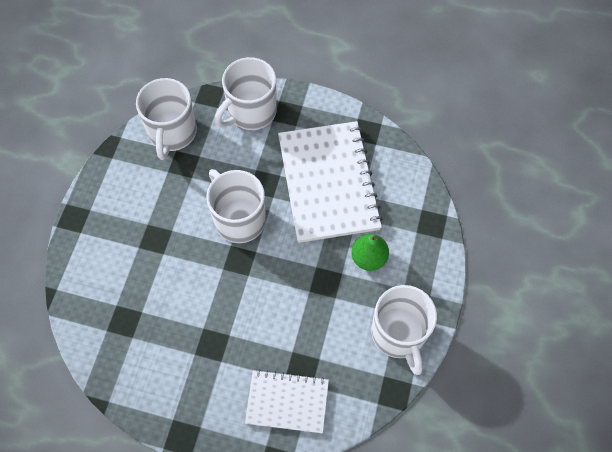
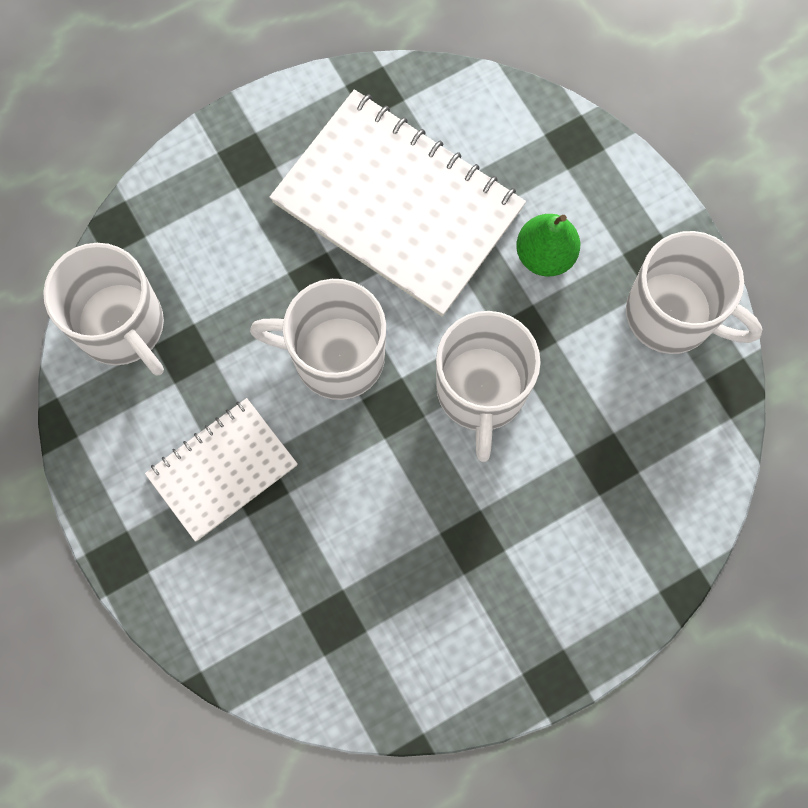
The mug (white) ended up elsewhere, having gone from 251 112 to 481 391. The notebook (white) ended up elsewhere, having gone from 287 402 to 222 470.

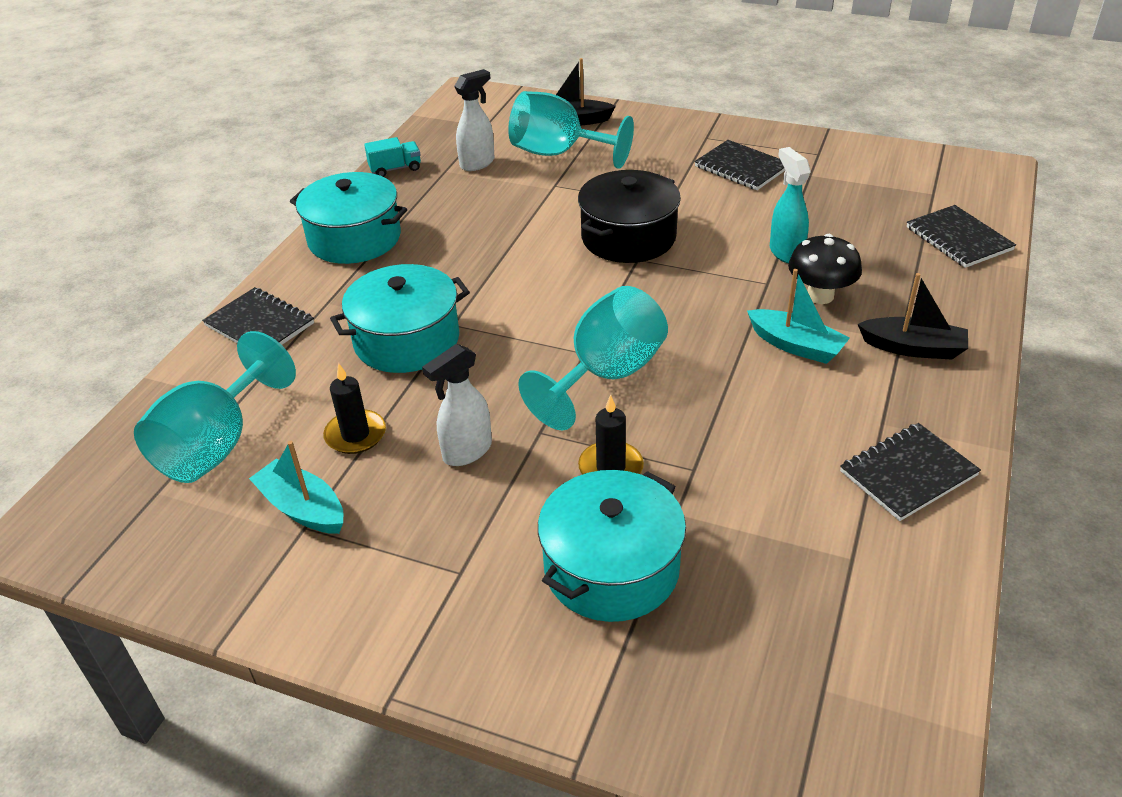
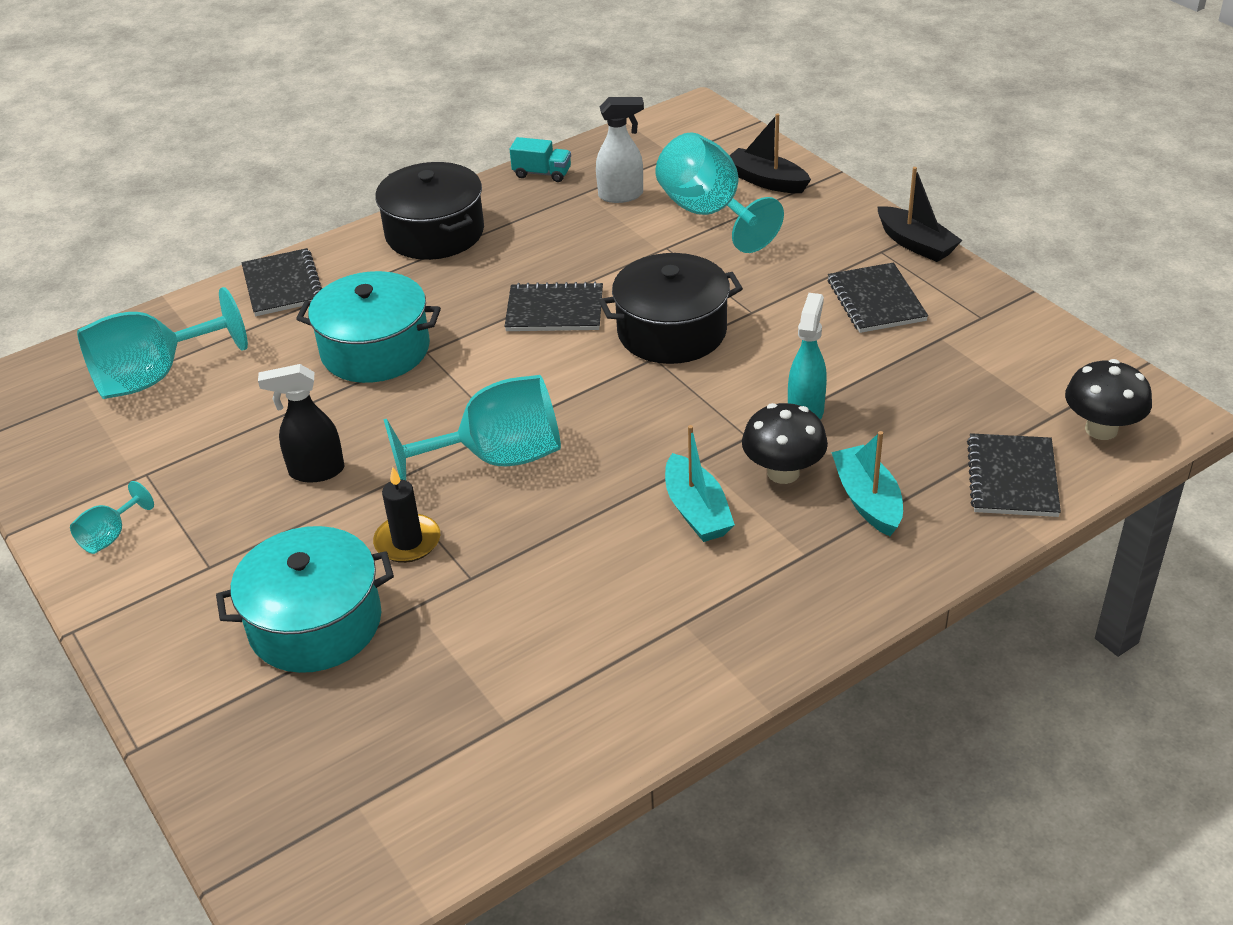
What was the pot (turquoise) at 354 238 turned into the pot (black) at 434 233. The boat (black) ended up elsewhere, having gone from 913 348 to 916 244. What was the spray bottle (white) at 466 452 turned into the spray bottle (black) at 316 471. The second view lost the candle (black) at 355 435. The notebook (black) ended up elsewhere, having gone from 908 473 to 555 310. The boat (turquoise) ended up elsewhere, having gone from 302 508 to 867 500. The second view gained the mushroom (black) at 1101 429. The second view gained the goblet (turquoise) at 110 536.

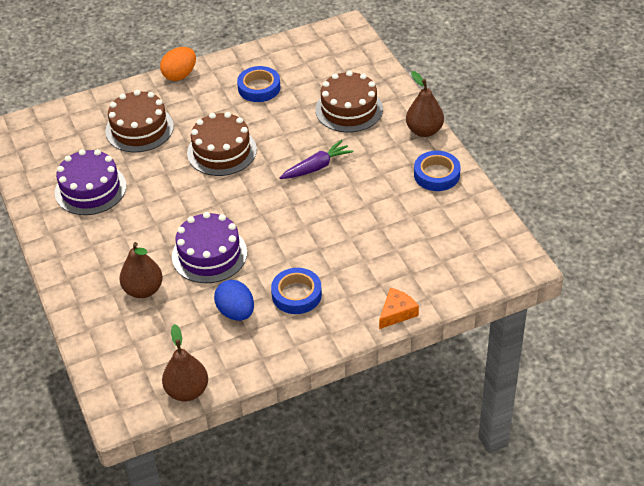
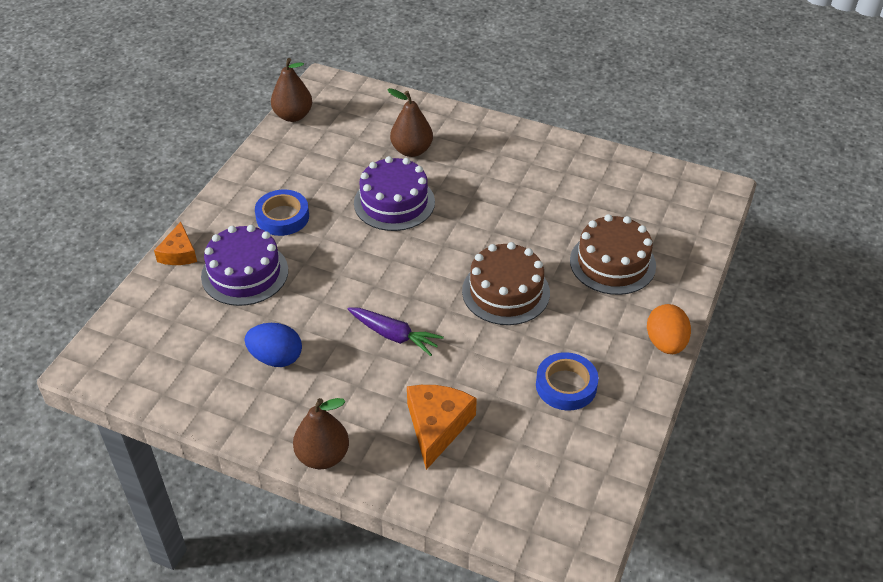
Where the cake (brown) stood at 349 109, the cheese (orange) came to stand at 437 426. The carrot (purple) at 316 167 ended up facing another way, 75 degrees counterclockwise from before. The cake (purple) ended up elsewhere, having gone from 90 189 to 245 273. The second view lost the tape (blue) at 436 174. The egg (blue) ended up elsewhere, having gone from 236 312 to 276 358.

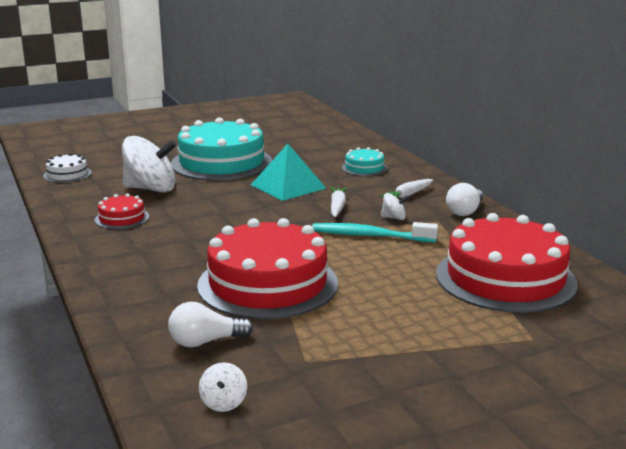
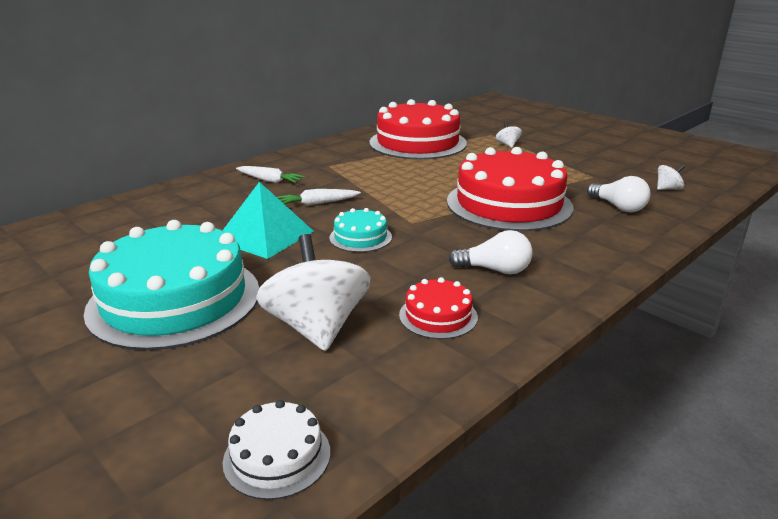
The cake (turquoise) ended up elsewhere, having gone from 364 168 to 360 237. The light bulb (white) ended up elsewhere, having gone from 465 211 to 495 270. The spinning top (white) ended up elsewhere, having gone from 394 218 to 507 145. The second view lost the toothbrush (turquoise) at 369 236.

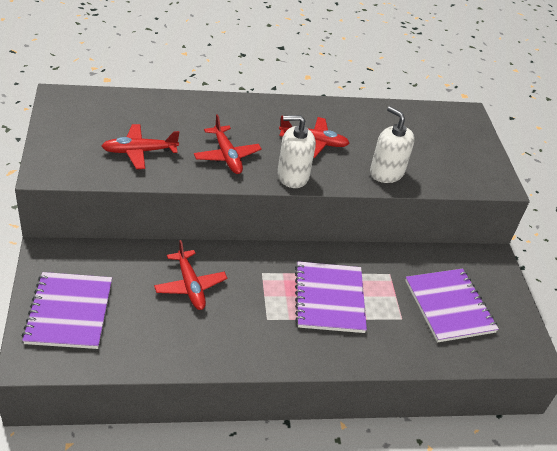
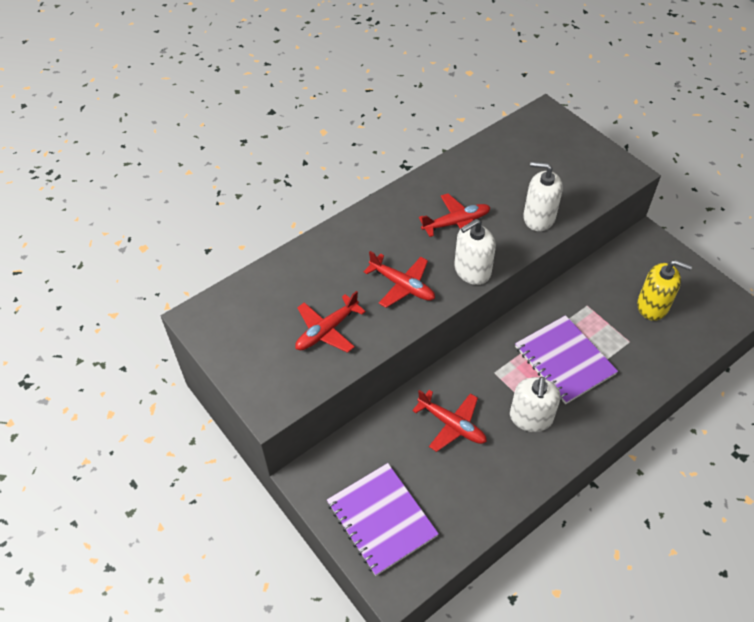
Where the notebook (purple) stood at 449 306, the soap dispenser (yellow) came to stand at 652 306. The second view gained the soap dispenser (white) at 531 417.

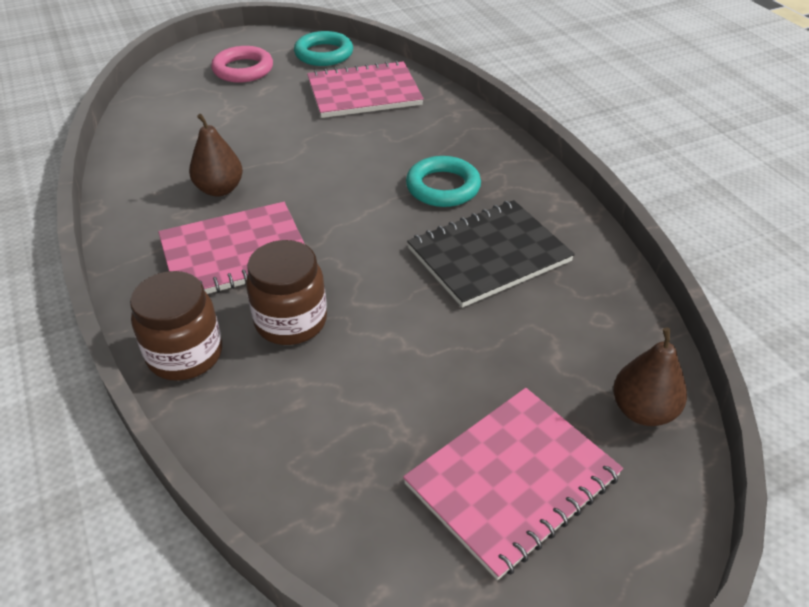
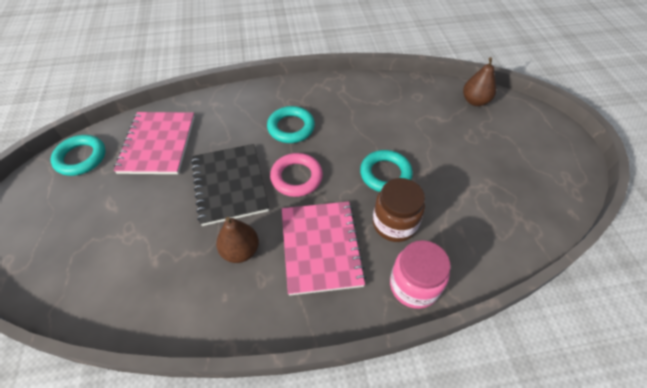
The ring (pink) ended up elsewhere, having gone from 243 69 to 296 177. The notebook (black) ended up elsewhere, having gone from 489 255 to 229 185. What was the jar (brown) at 185 354 turned into the jar (pink) at 414 285. The second view lost the notebook (pink) at 512 480. The second view gained the ring (turquoise) at 385 174.

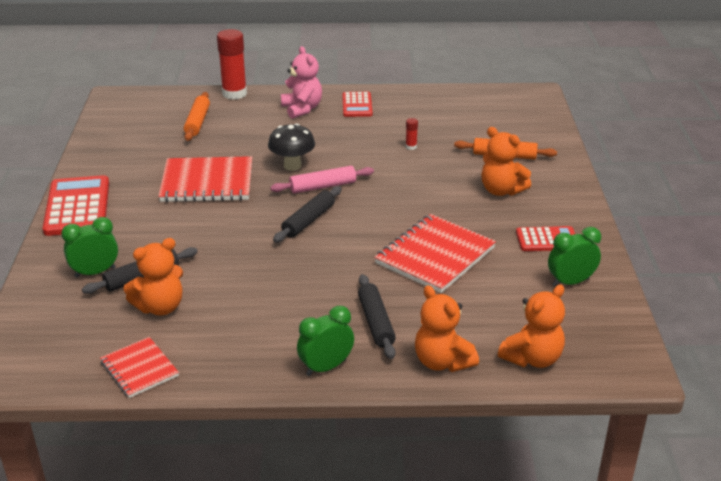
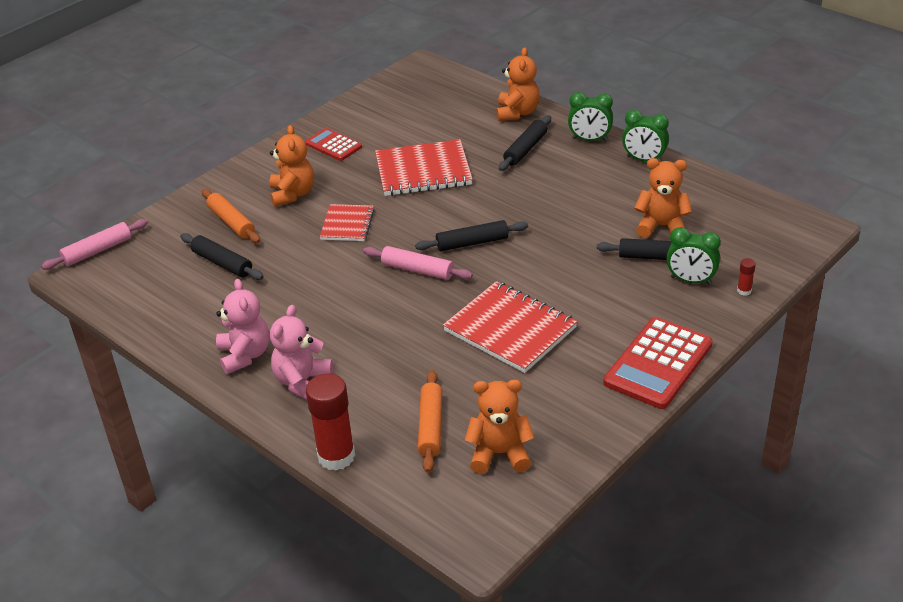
The rolling pin (orange) at 197 122 ended up facing another way, 45 degrees counterclockwise from before. Where the calculator (red) stood at 357 105, the teddy bear (pink) came to stand at 245 355. The glue stick (red) ended up elsewhere, having gone from 411 147 to 744 291. The second view lost the mushroom (black) at 292 166. The clock (green) ended up elsewhere, having gone from 570 282 to 644 160. The teddy bear (orange) ended up elsewhere, having gone from 532 358 to 499 453. The notebook (red) ended up elsewhere, having gone from 139 369 to 347 224. The second view gained the rolling pin (pink) at 97 251. The second view gained the rolling pin (black) at 222 263.

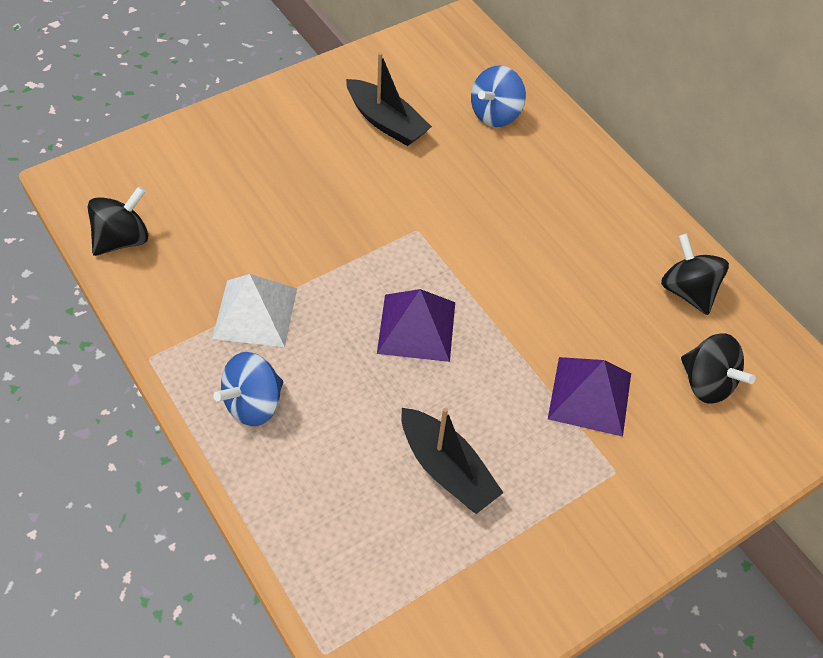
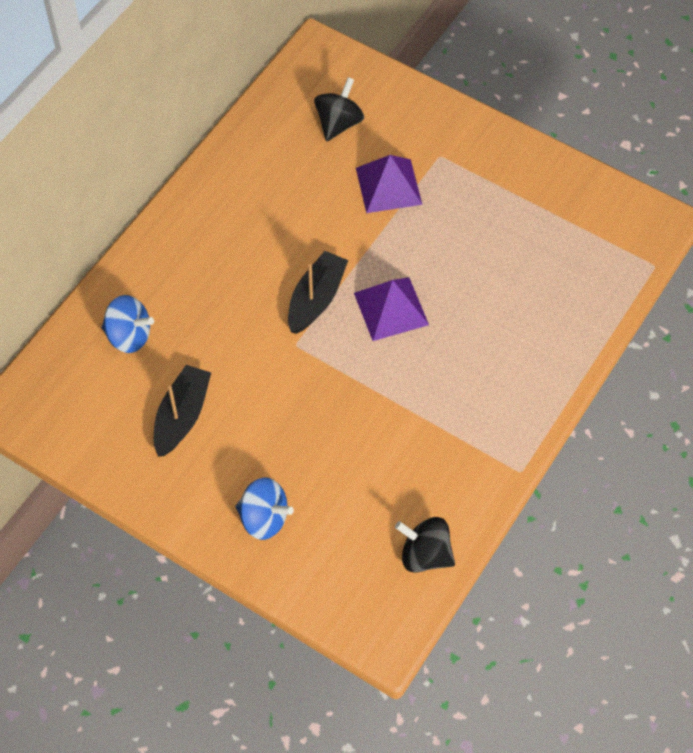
The second view lost the spinning top (black) at 687 291. The second view lost the pyramid (white) at 255 313. The spinning top (blue) ended up elsewhere, having gone from 253 404 to 264 518. The boat (black) ended up elsewhere, having gone from 446 469 to 316 299.

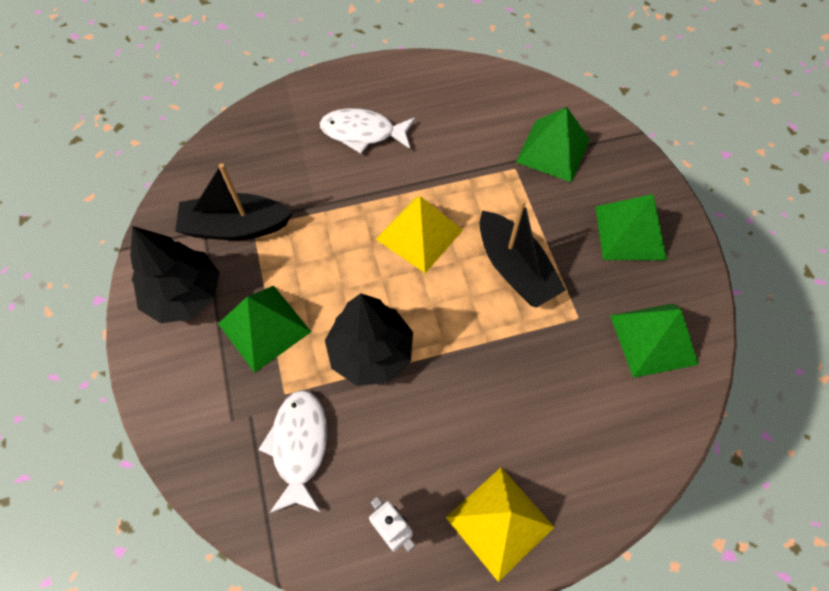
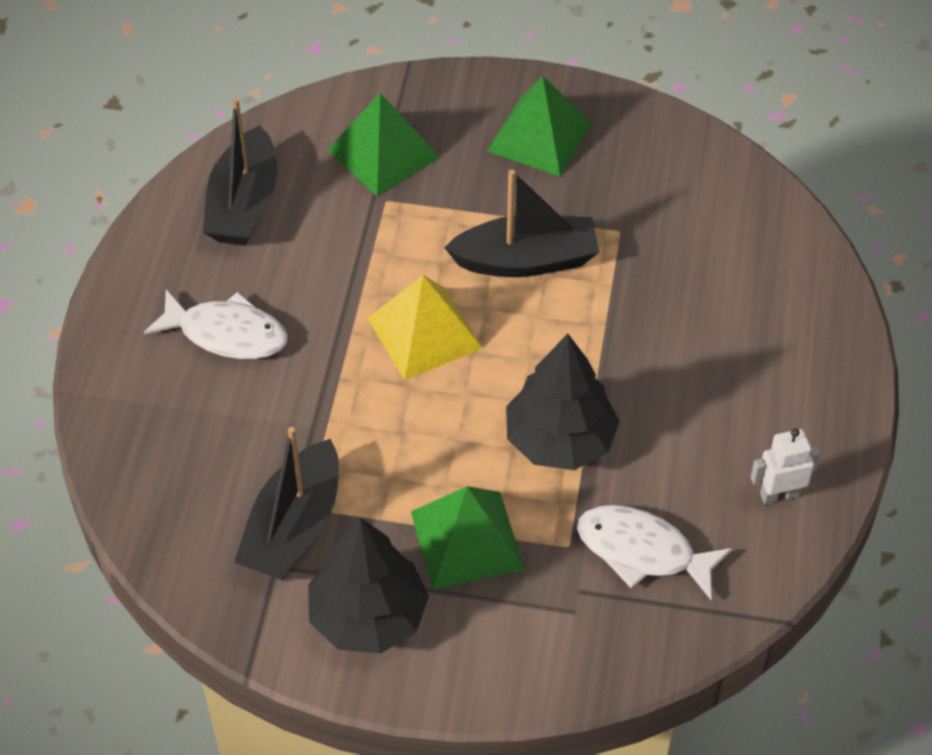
The fish (white) at 362 133 ended up facing another way, 105 degrees counterclockwise from before. The second view lost the pyramid (green) at 653 339. The second view lost the pyramid (yellow) at 499 522. The second view gained the boat (black) at 244 204.

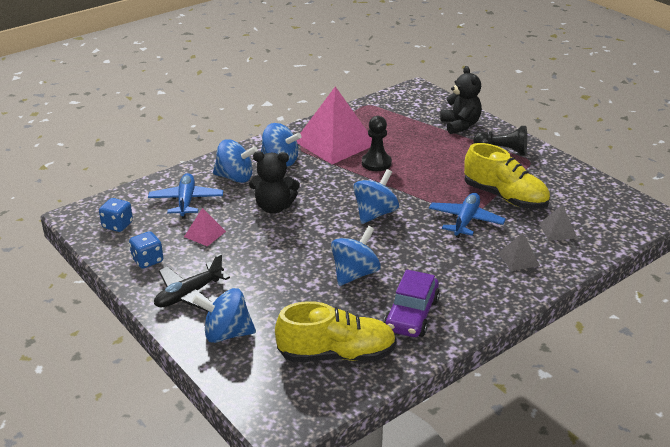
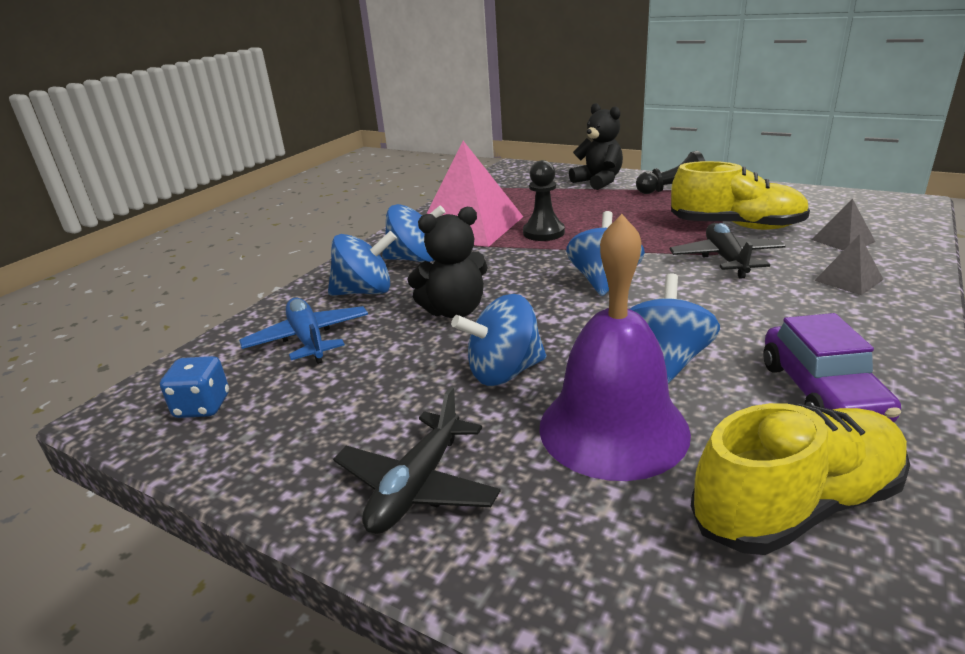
What was the plane (blue) at 465 221 turned into the plane (black) at 726 259. The second view lost the pyramid (pink) at 205 234. The second view lost the dice (blue) at 147 260. The spinning top (blue) ended up elsewhere, having gone from 226 334 to 504 372. The second view gained the bell (purple) at 613 428.

